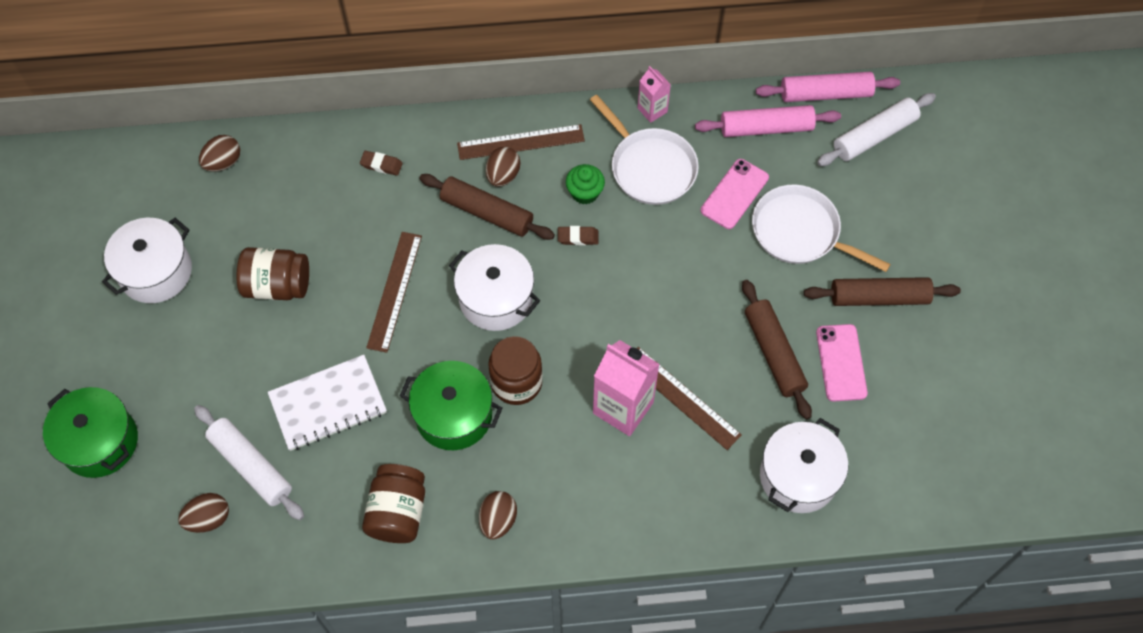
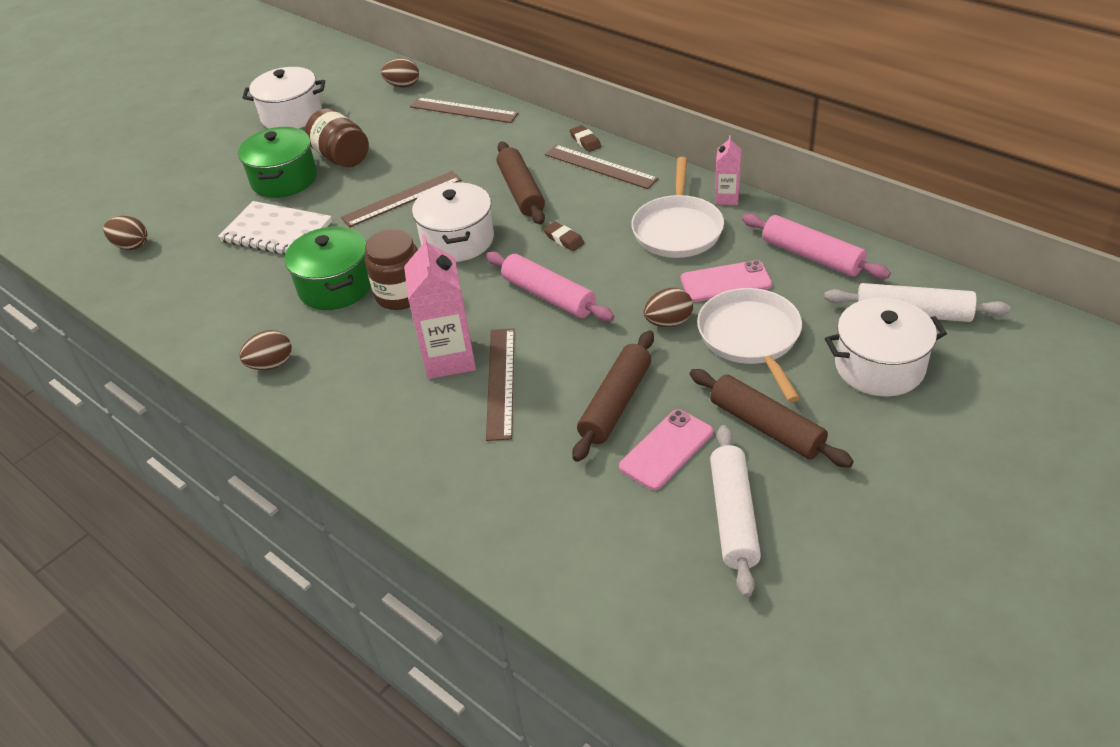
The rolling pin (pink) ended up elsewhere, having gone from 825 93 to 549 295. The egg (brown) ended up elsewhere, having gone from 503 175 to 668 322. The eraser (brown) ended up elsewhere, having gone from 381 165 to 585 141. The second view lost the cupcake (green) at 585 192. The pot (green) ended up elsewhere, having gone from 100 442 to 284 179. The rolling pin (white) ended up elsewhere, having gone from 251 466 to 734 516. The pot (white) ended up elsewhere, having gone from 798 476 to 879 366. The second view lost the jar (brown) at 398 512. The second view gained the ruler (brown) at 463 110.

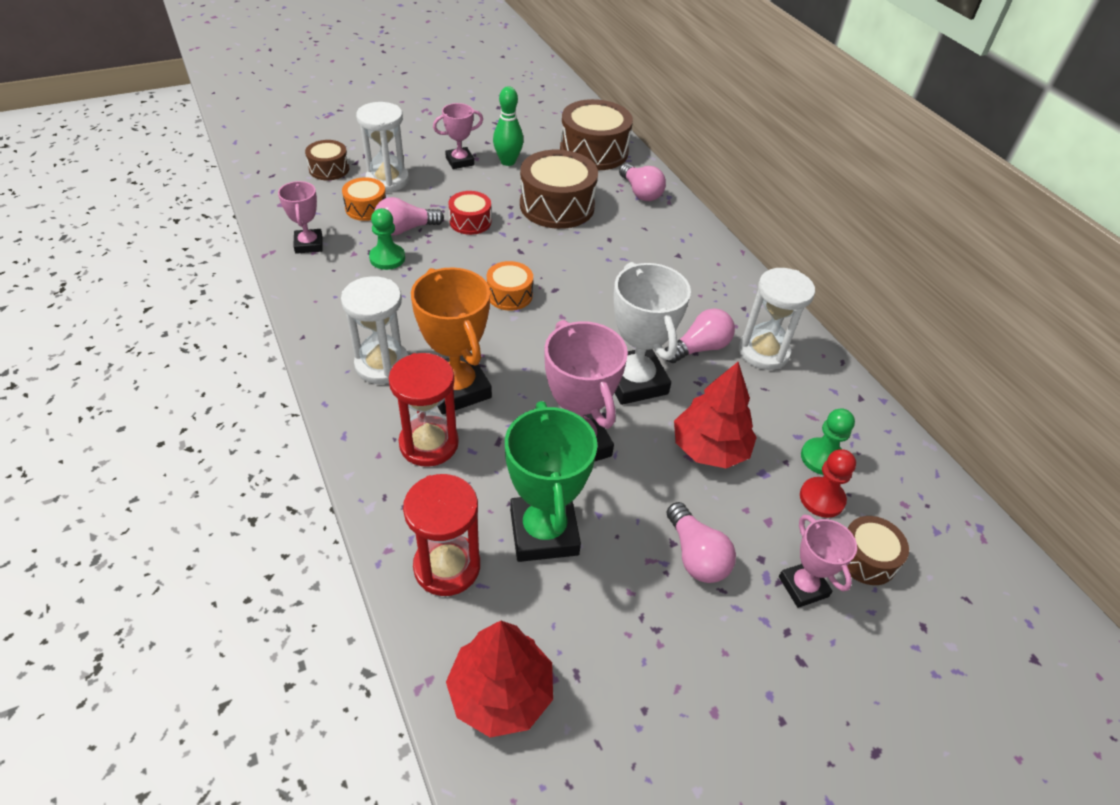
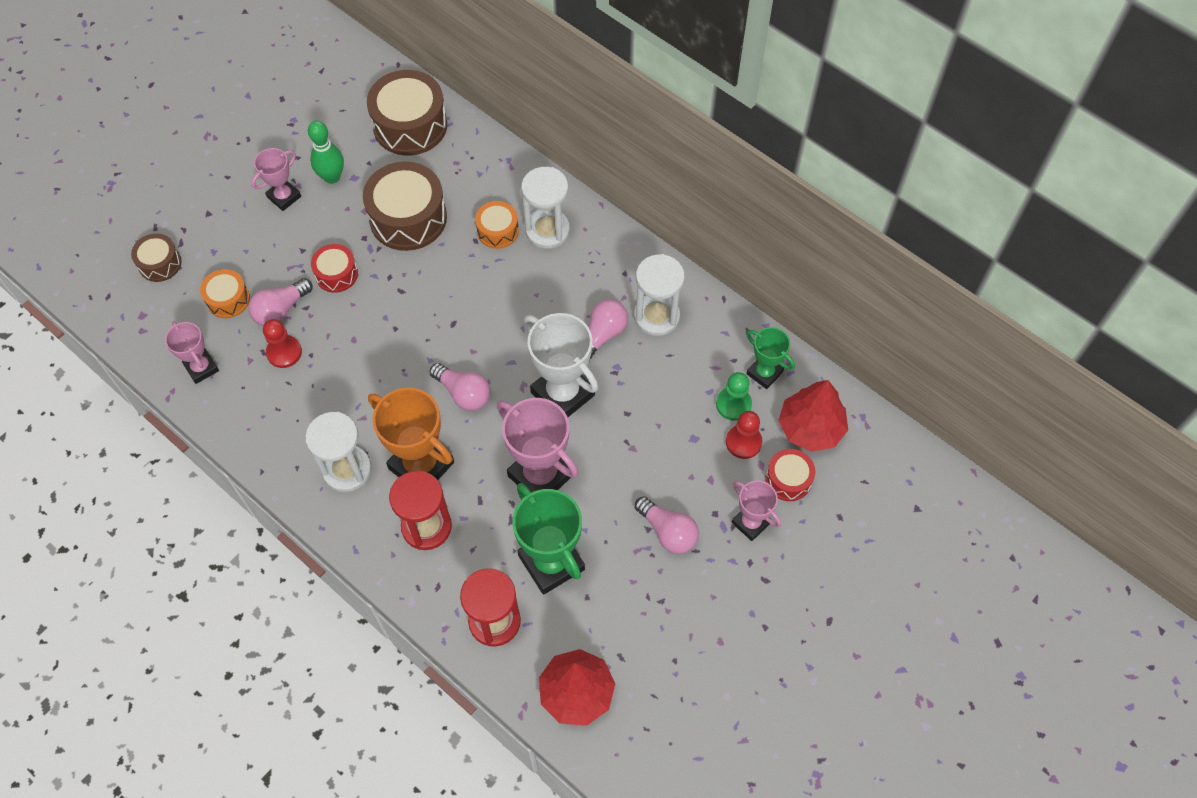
The hourglass (white) ended up elsewhere, having gone from 387 180 to 547 230. The light bulb (pink) ended up elsewhere, having gone from 640 192 to 463 393. What was the pawn (green) at 387 258 turned into the pawn (red) at 284 352. The drum (orange) ended up elsewhere, having gone from 509 295 to 498 231. The tree (red) ended up elsewhere, having gone from 709 448 to 810 428. What was the drum (brown) at 866 558 turned into the drum (red) at 788 479. The second view gained the trophy (green) at 764 373.

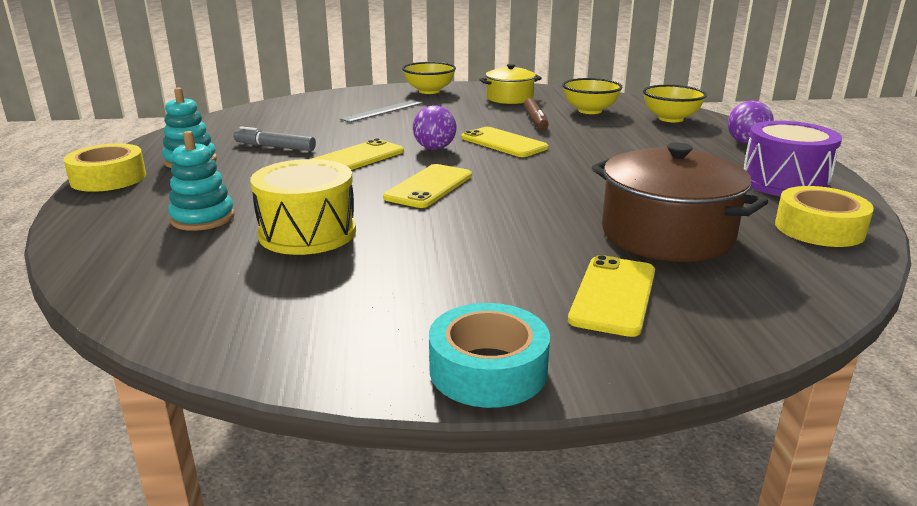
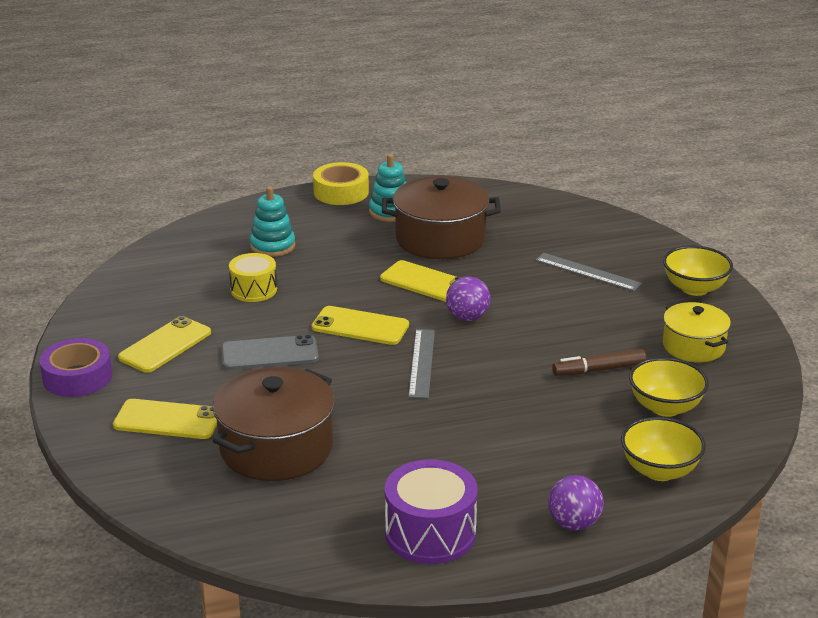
Where the marker (grey) stood at 275 147, the pot (brown) came to stand at 440 239. The phone (yellow) ended up elsewhere, having gone from 504 143 to 165 345. The size of the drum (yellow) at 307 233 changed by a factor of 0.65. The second view lost the tape (yellow) at 819 228. What was the tape (turquoise) at 488 369 turned into the tape (purple) at 77 377. The second view gained the ruler (grey) at 422 363. The second view gained the phone (grey) at 269 354.

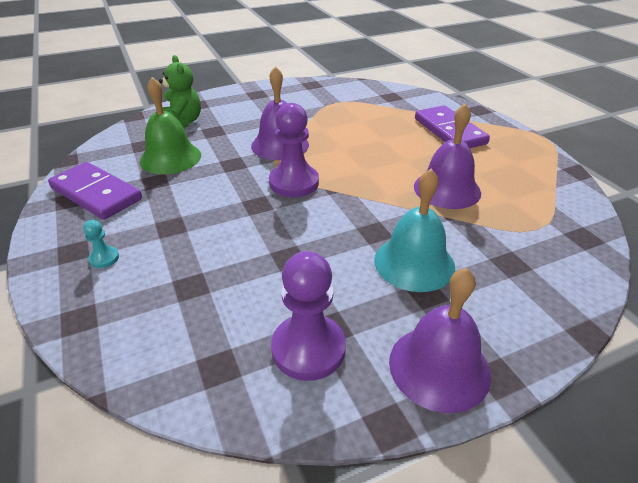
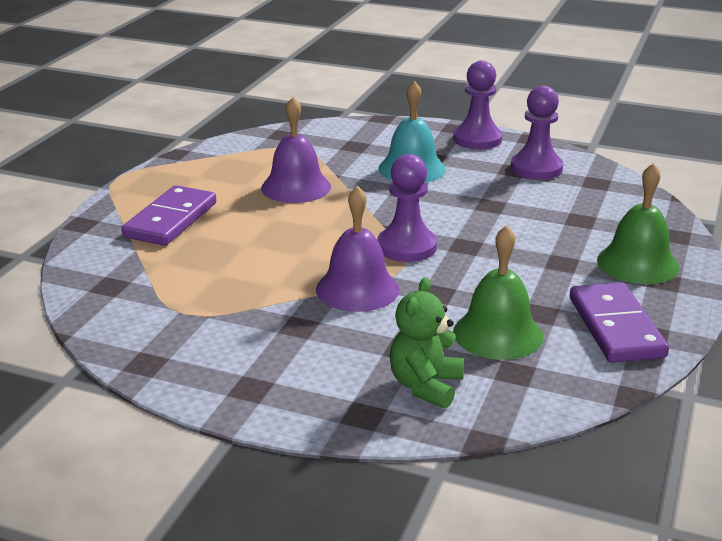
Where the pawn (turquoise) stood at 104 258, the bell (green) came to stand at 637 263. Where the bell (purple) stood at 439 367, the pawn (purple) came to stand at 477 139.

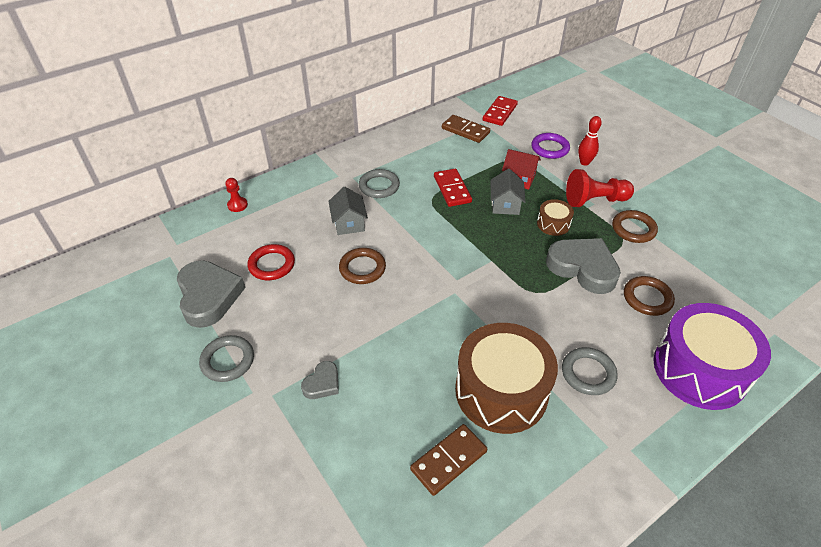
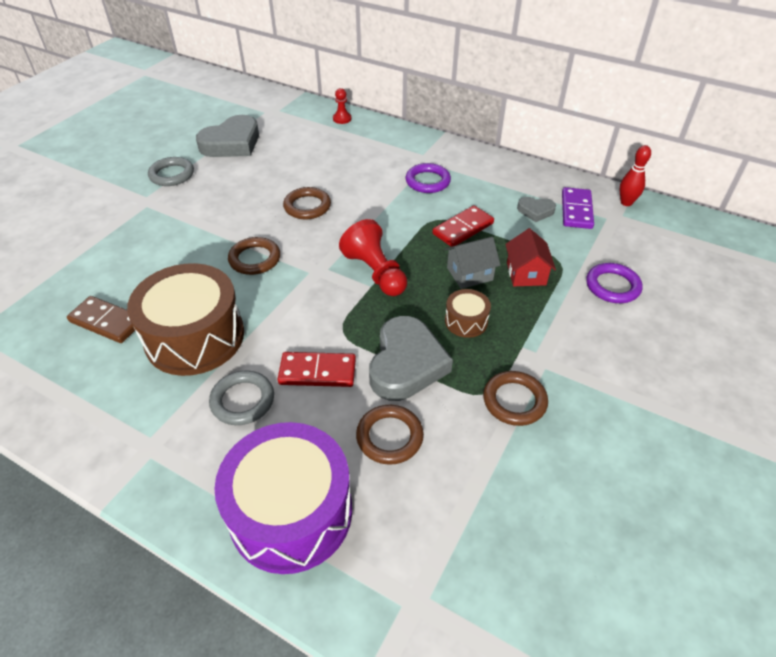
The domino (red) ended up elsewhere, having gone from 499 113 to 317 372. What was the domino (brown) at 465 131 turned into the domino (purple) at 576 210. The bowling pin (red) ended up elsewhere, having gone from 584 162 to 626 202. What was the ring (grey) at 379 186 turned into the ring (purple) at 427 181. The pawn (red) ended up elsewhere, having gone from 594 200 to 375 272. The second view lost the house (grey) at 349 223. The second view lost the ring (red) at 272 265. The heart (grey) ended up elsewhere, having gone from 322 383 to 535 211. The second view gained the ring (brown) at 255 259.

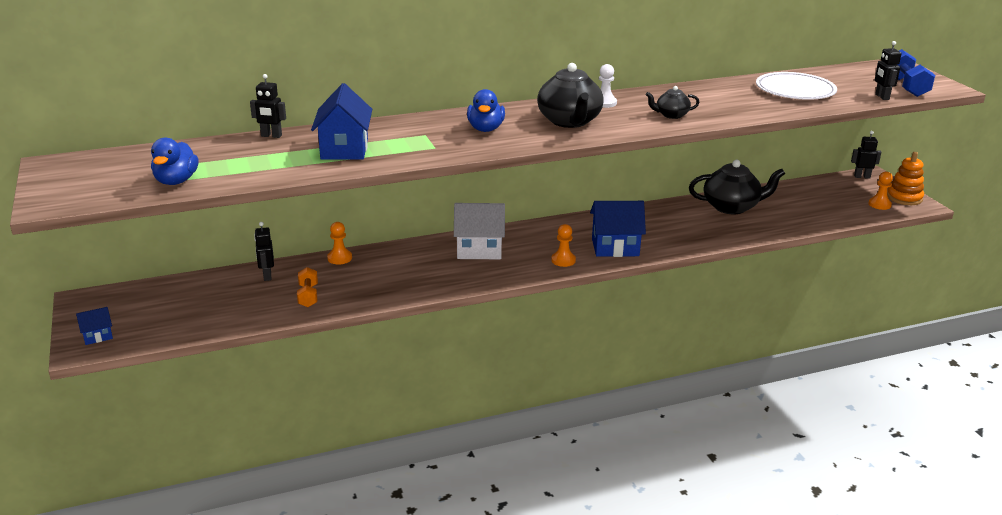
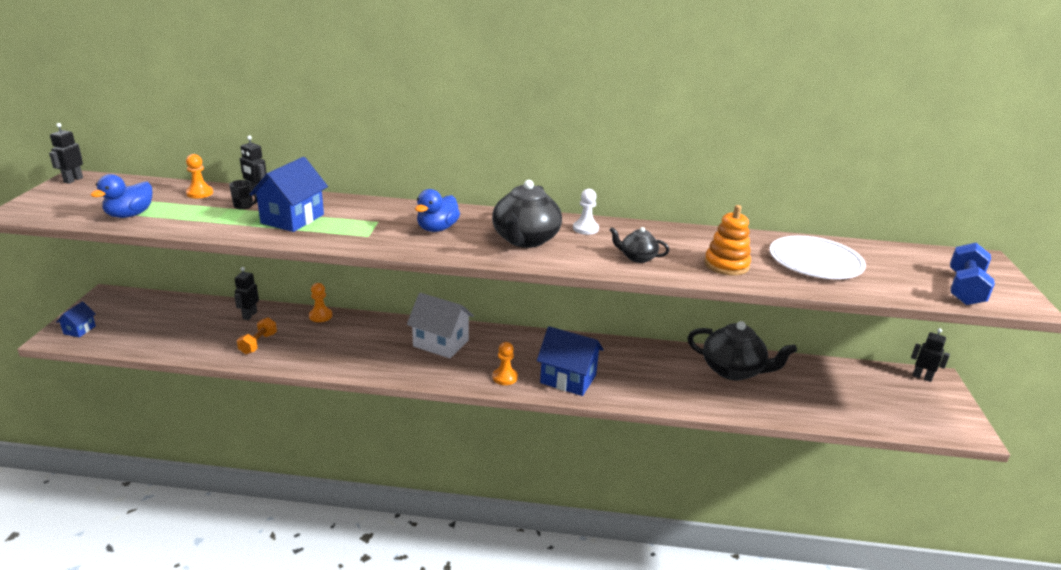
The robot (black) ended up elsewhere, having gone from 881 97 to 73 180. The stacking toy (orange) ended up elsewhere, having gone from 904 198 to 726 265. The pawn (orange) ended up elsewhere, having gone from 879 204 to 199 193. The house (blue) at 97 336 ended up facing another way, 75 degrees counterclockwise from before. The second view gained the mug (black) at 244 206.

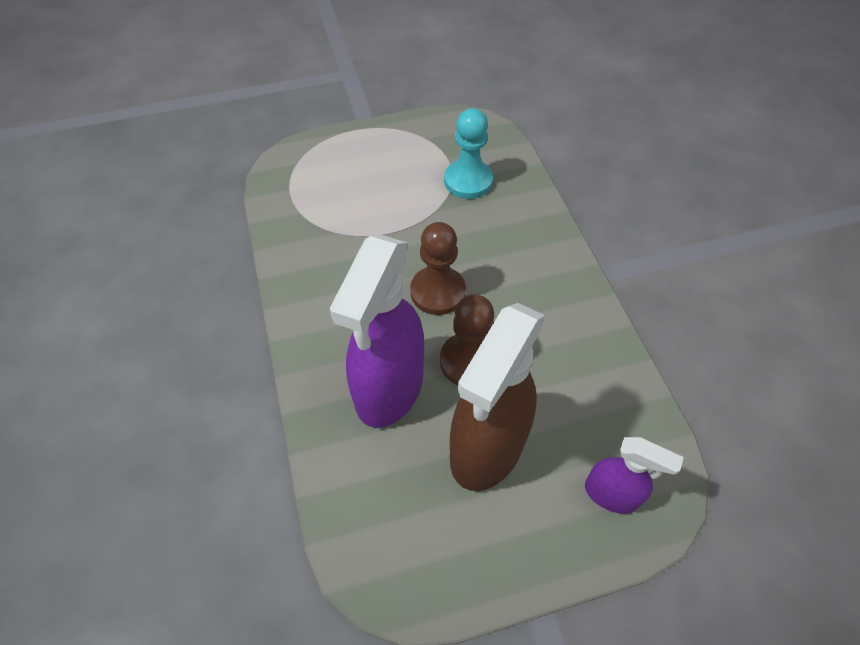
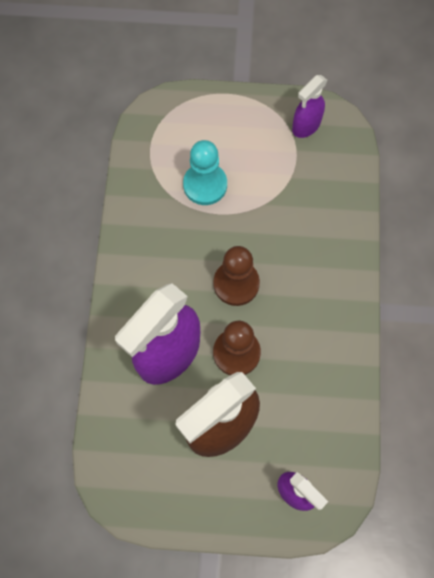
The pawn (turquoise) ended up elsewhere, having gone from 468 181 to 205 185. The second view gained the spray bottle (purple) at 306 126.

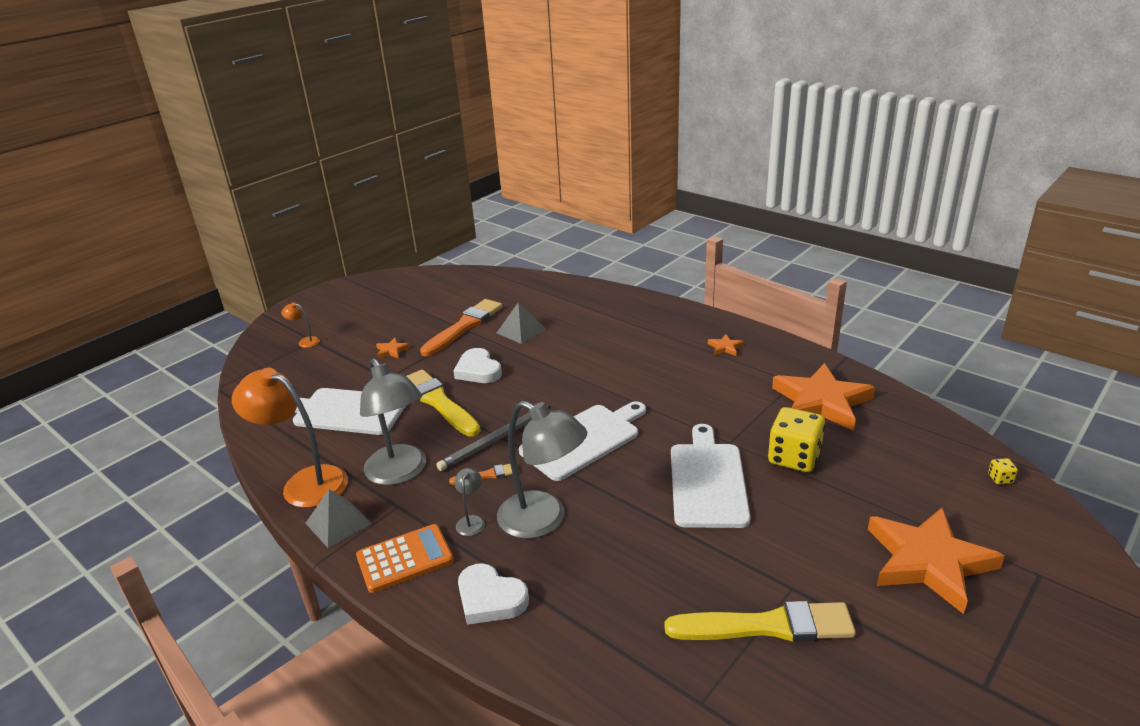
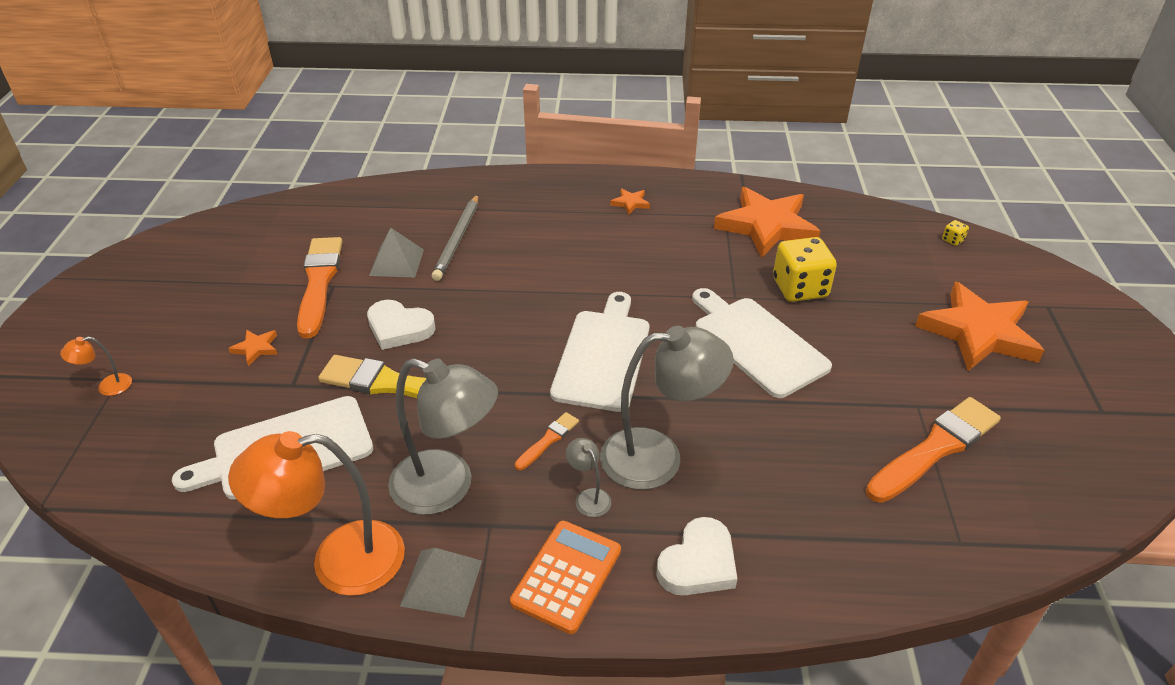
The pencil (grey) ended up elsewhere, having gone from 495 440 to 457 239. The heart (white) at 490 598 ended up facing another way, 45 degrees counterclockwise from before. What was the brush (yellow) at 767 626 turned into the brush (orange) at 935 448.

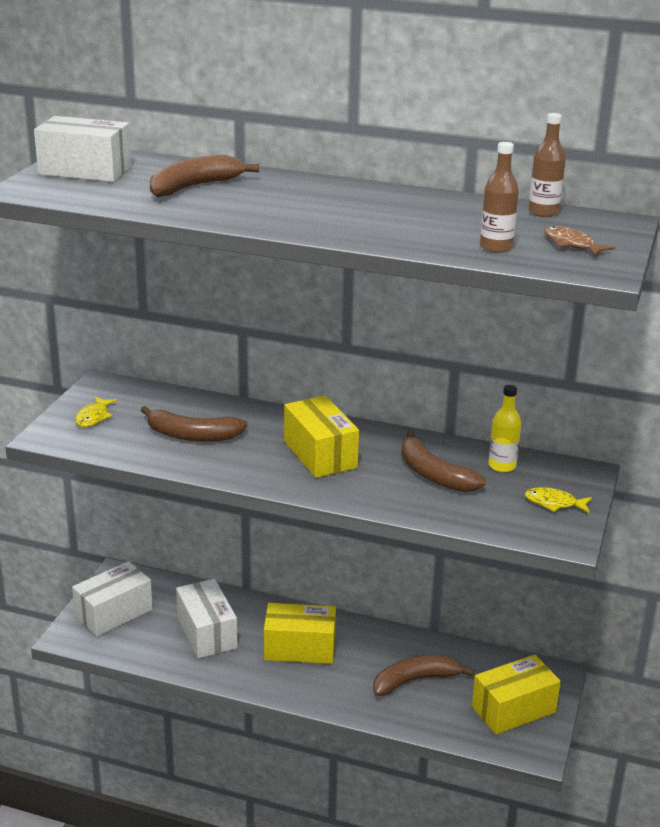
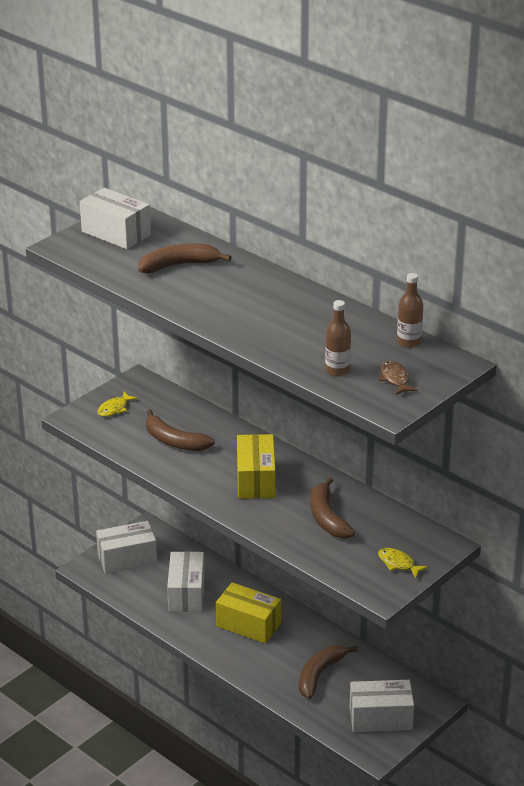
The second view lost the bottle (yellow) at 502 466. What was the box (yellow) at 513 709 turned into the box (white) at 380 718. The banana (brown) at 415 681 ended up facing another way, 60 degrees counterclockwise from before.

